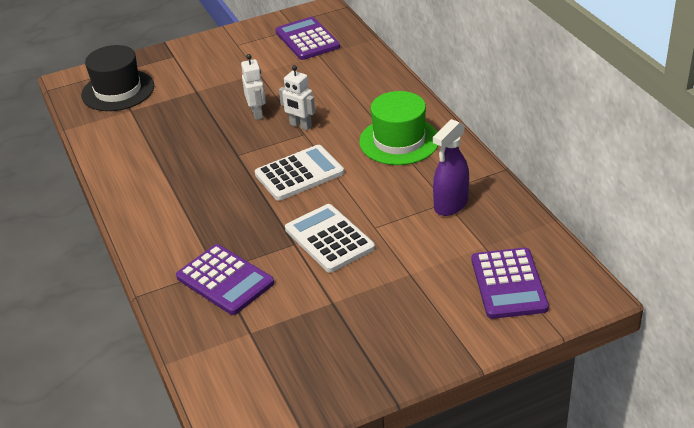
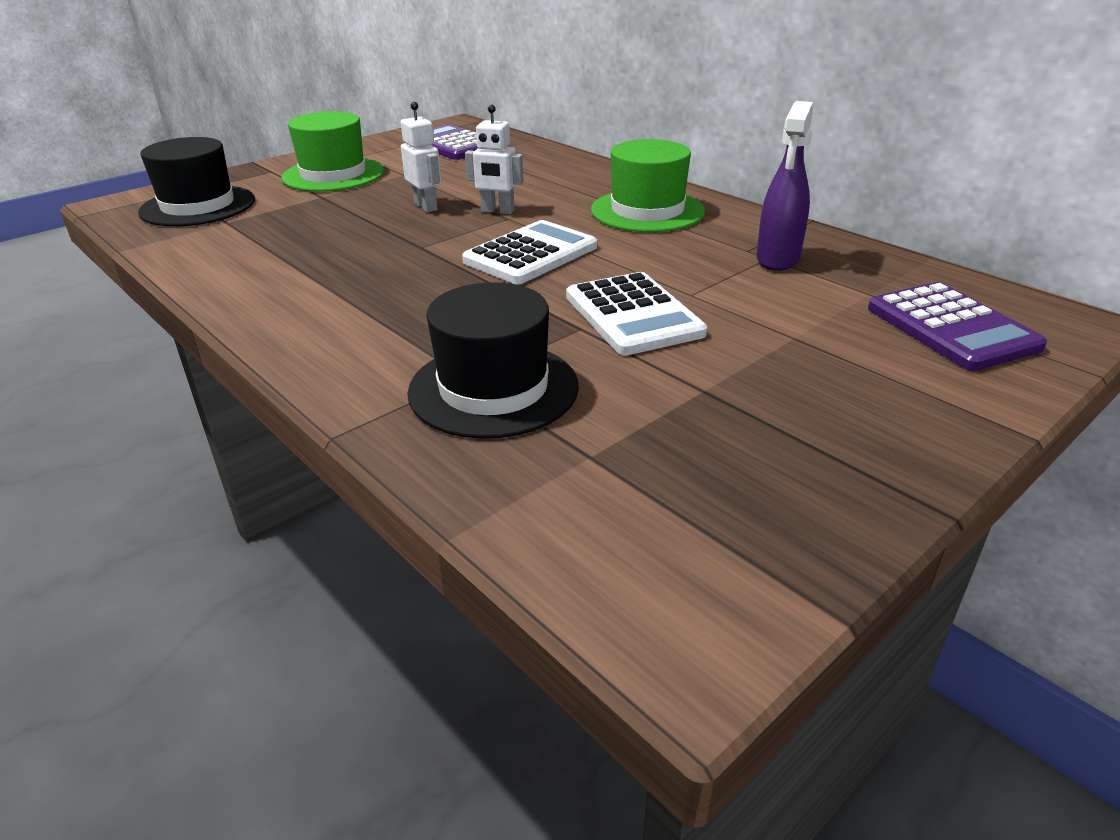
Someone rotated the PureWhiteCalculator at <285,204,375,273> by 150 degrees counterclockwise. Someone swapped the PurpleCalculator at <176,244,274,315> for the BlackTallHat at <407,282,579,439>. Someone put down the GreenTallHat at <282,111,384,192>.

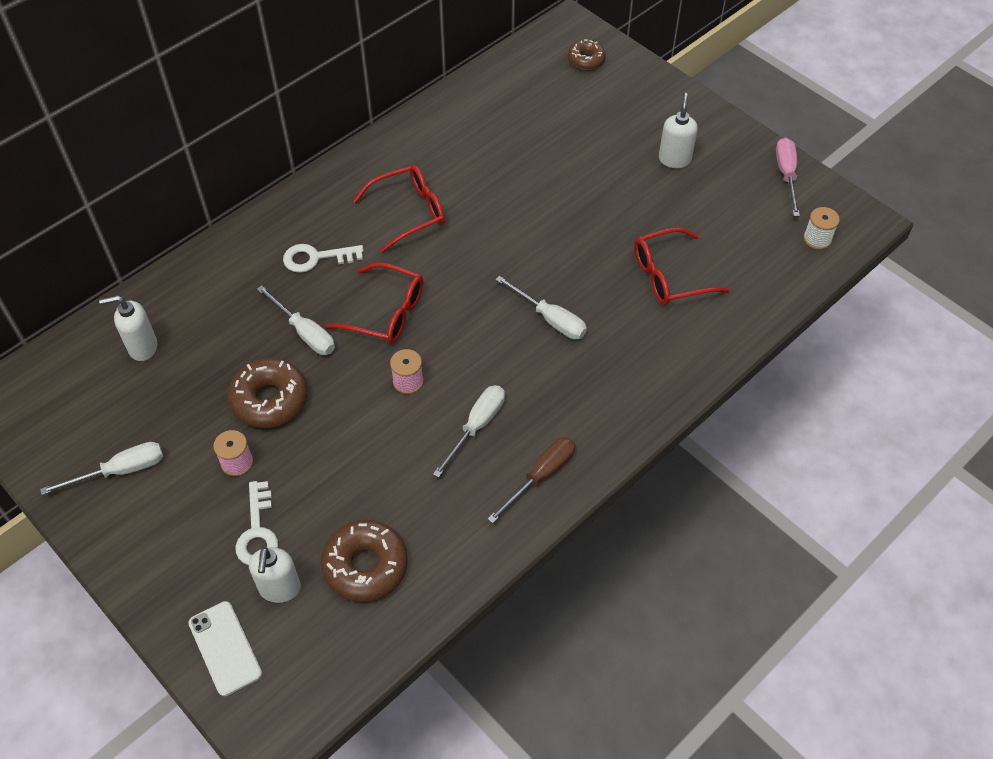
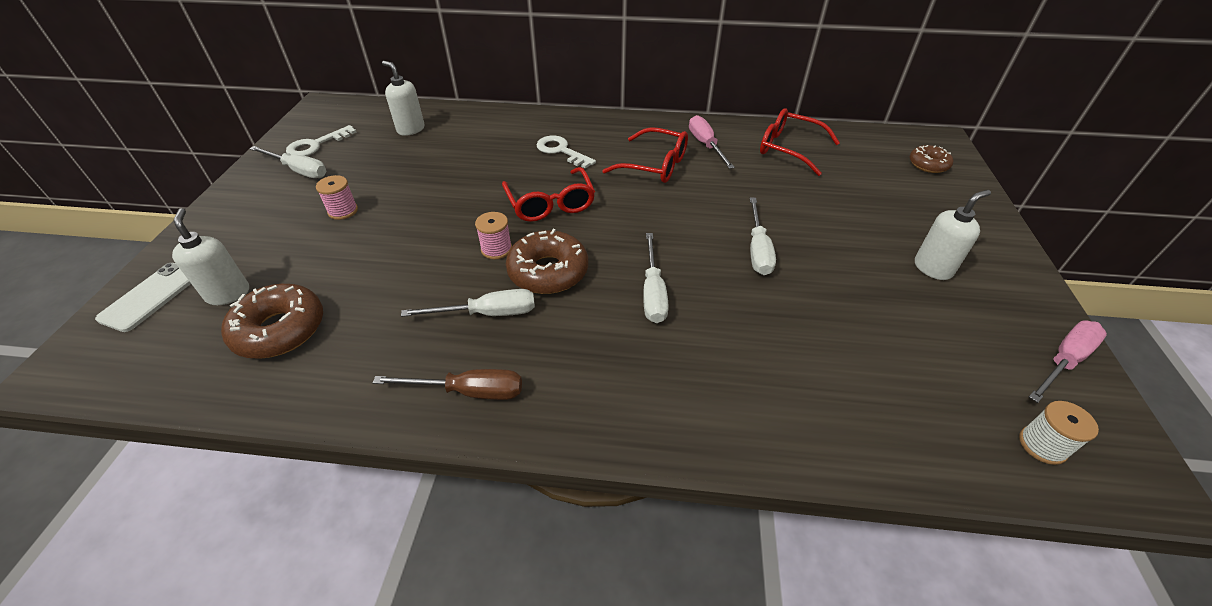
Someone carried the CrimsonGlasses from <635,227,730,305> to <760,108,840,176>. Someone carried the PureWhiteScrewdriver from <257,285,335,355> to <750,197,776,275>. Someone carried the DarkBrownDonut from <228,358,308,428> to <506,229,588,294>. Someone carried the PureWhiteLatchkey from <235,481,278,565> to <286,125,356,156>. Someone rotated the PureWhiteSoapDispenser at <249,547,301,603> by 105 degrees clockwise. Someone put down the RosePinkScrewdriver at <689,115,735,169>.

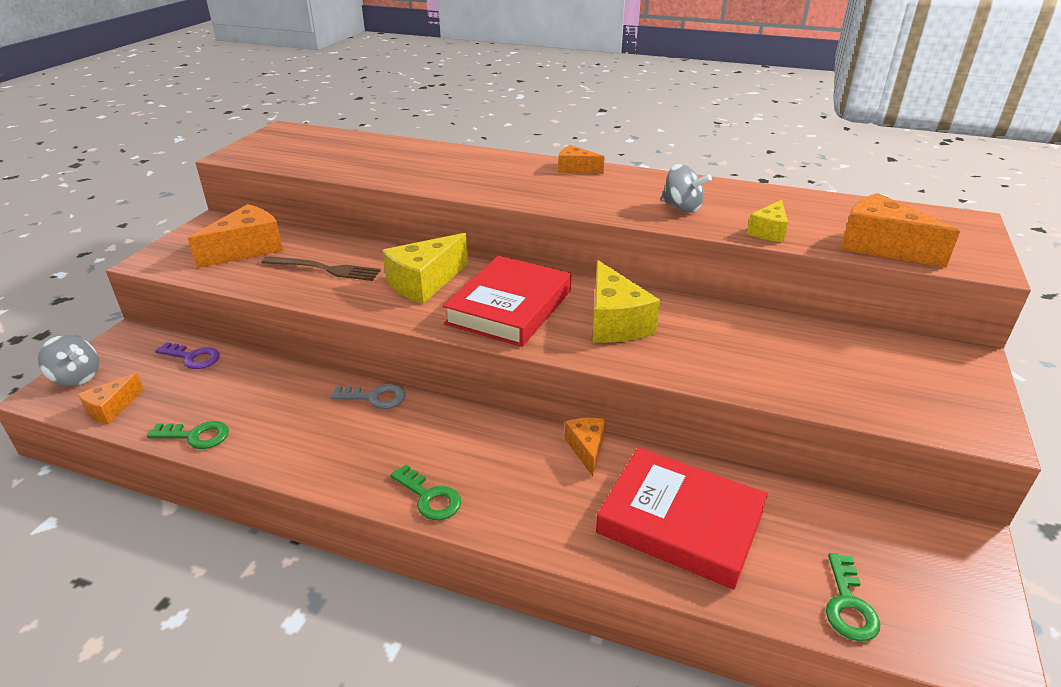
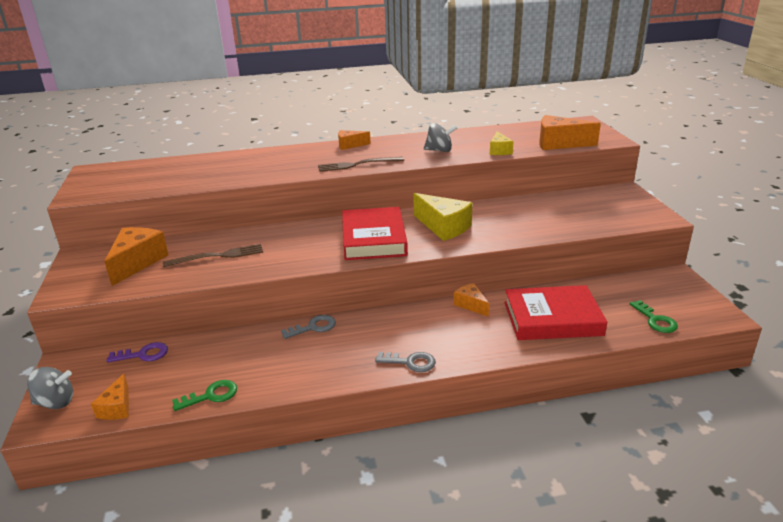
Someone took away the BrightYellowCheeseWedge at <382,233,468,304>. Someone repainted the GreenLatchkey at <390,464,461,520>, which became the AshGreyLatchkey at <375,352,436,372>. Someone put down the DarkBrownTableFork at <318,157,404,172>.

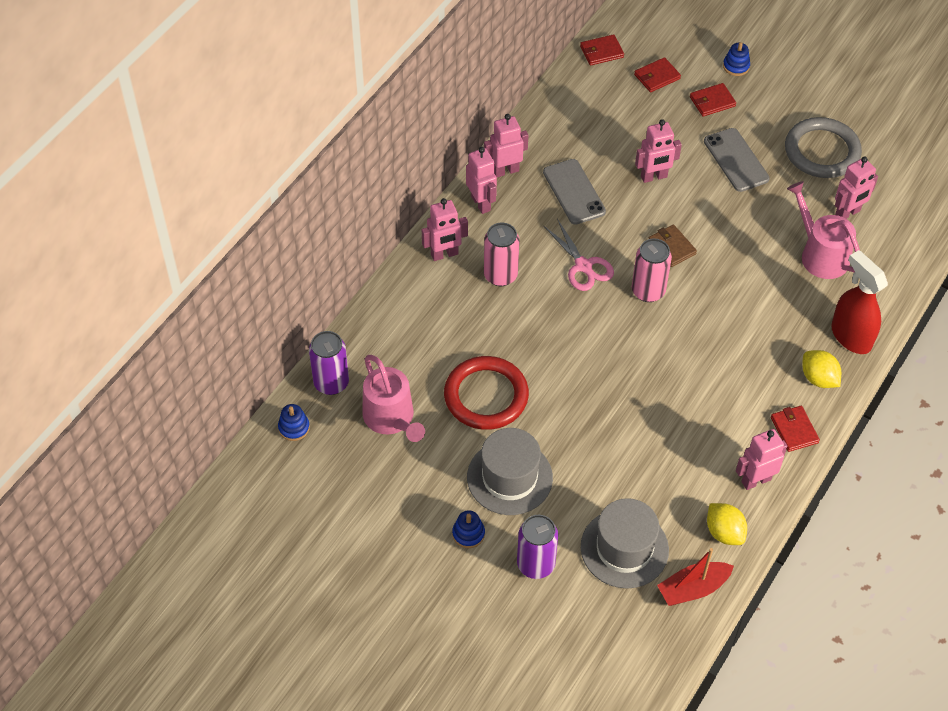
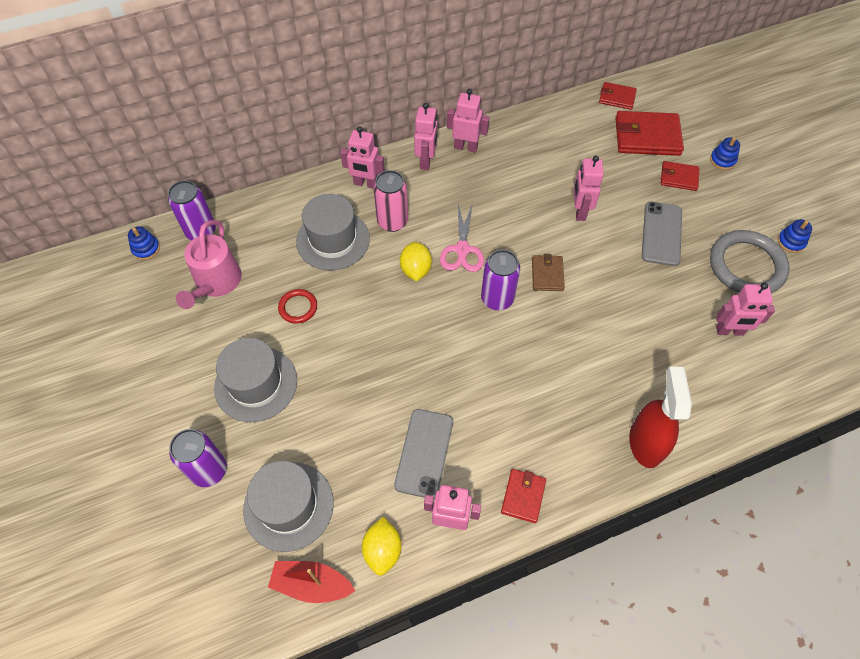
Someone scaled the CrimsonCardWallet at <634,57,681,92> by 1.80. Someone rotated the RosePinkRobot at <635,119,682,183> by 75 degrees clockwise. Someone carried the AshGreyPhone from <543,159,606,225> to <394,409,453,498>. Someone took away the RosePinkWateringPot at <787,181,860,279>. Someone repainted the RosePinkCan at <632,238,672,302>, which became the PurpleCan at <481,250,520,310>. Someone carried the BrightYellowToyLemon from <802,350,841,388> to <400,242,432,281>. Someone scaled the CrimsonTorus at <444,356,529,430> by 0.49. Someone carried the CobaltStackingToy from <452,510,485,548> to <778,219,812,253>. Someone put down the AshGreyTallHat at <296,194,370,271>.

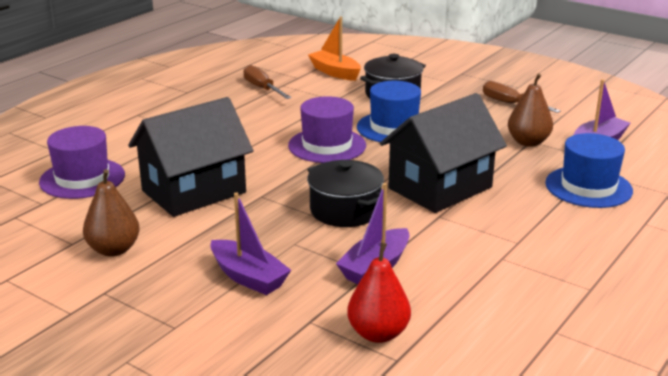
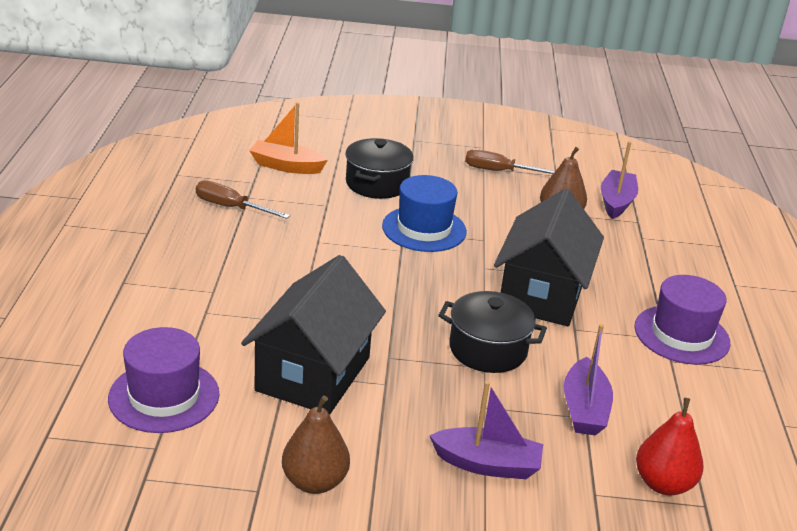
Someone carried the PurpleTallHat from <288,96,366,163> to <634,275,730,365>. Someone took away the CobaltTallHat at <545,133,633,208>.

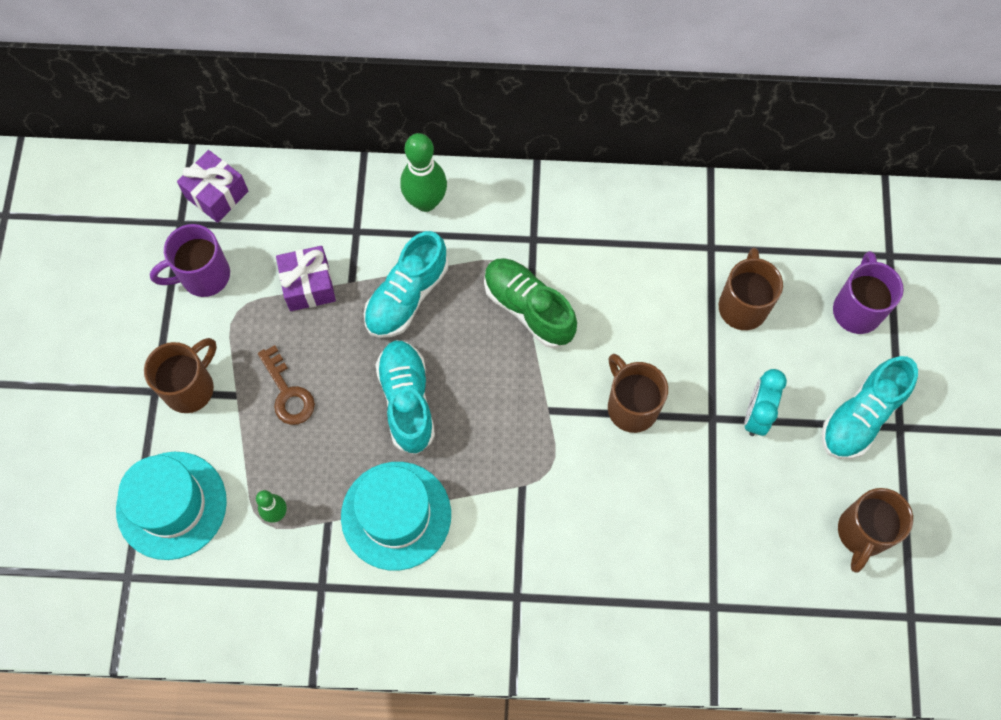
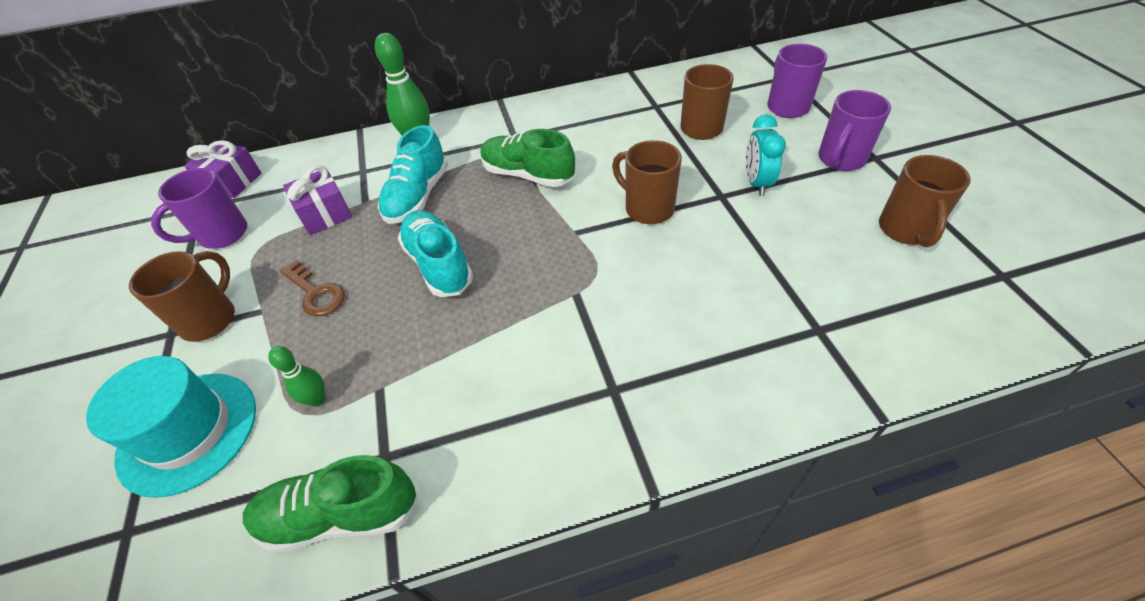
Someone swapped the TurquoiseShoe at <822,356,918,459> for the PurpleMug at <818,90,891,171>. Someone took away the TurquoiseTallHat at <341,462,451,570>. Someone put down the GreenShoe at <243,455,418,553>.

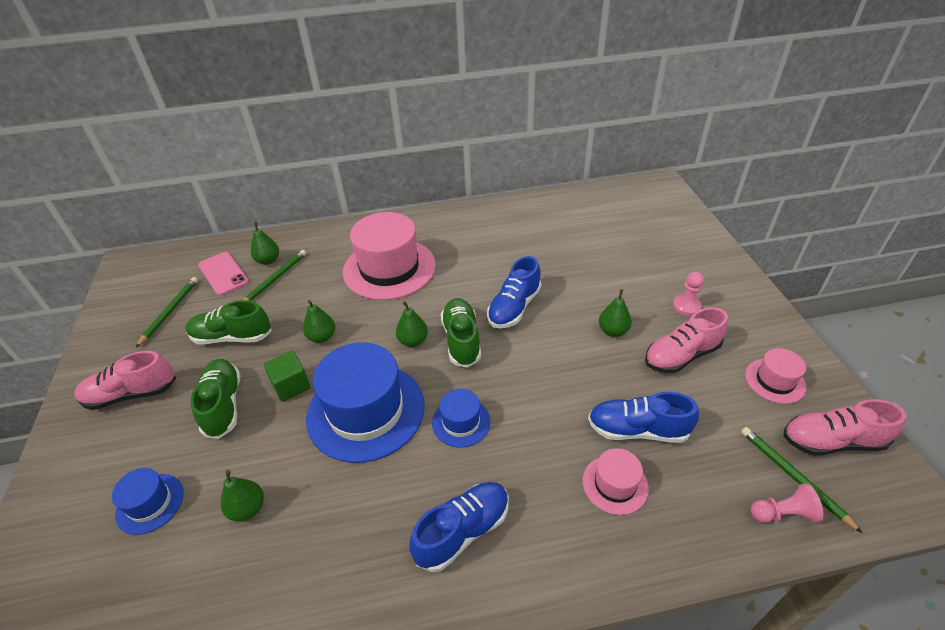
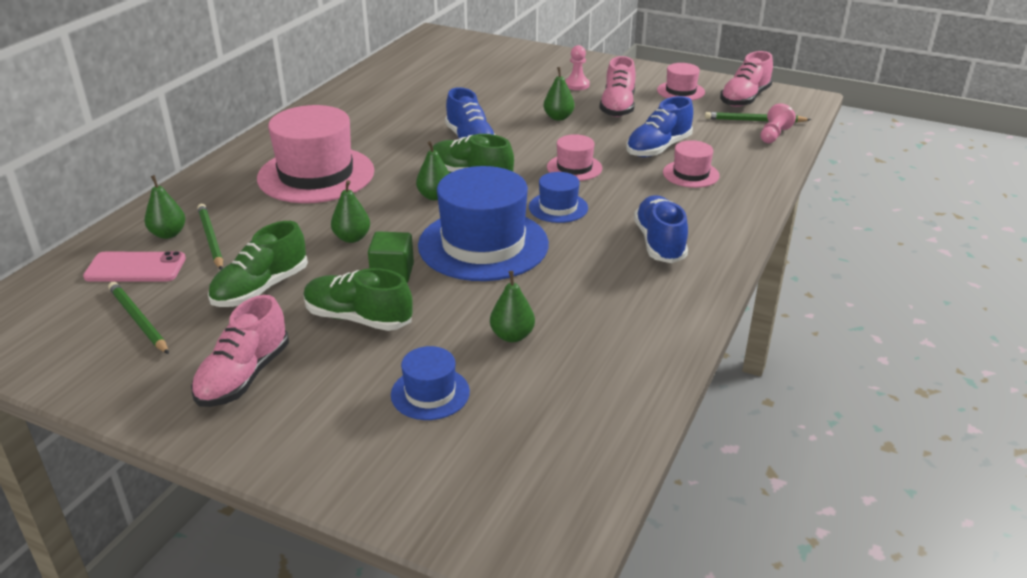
Someone put down the RosePinkTallHat at <547,134,602,181>.

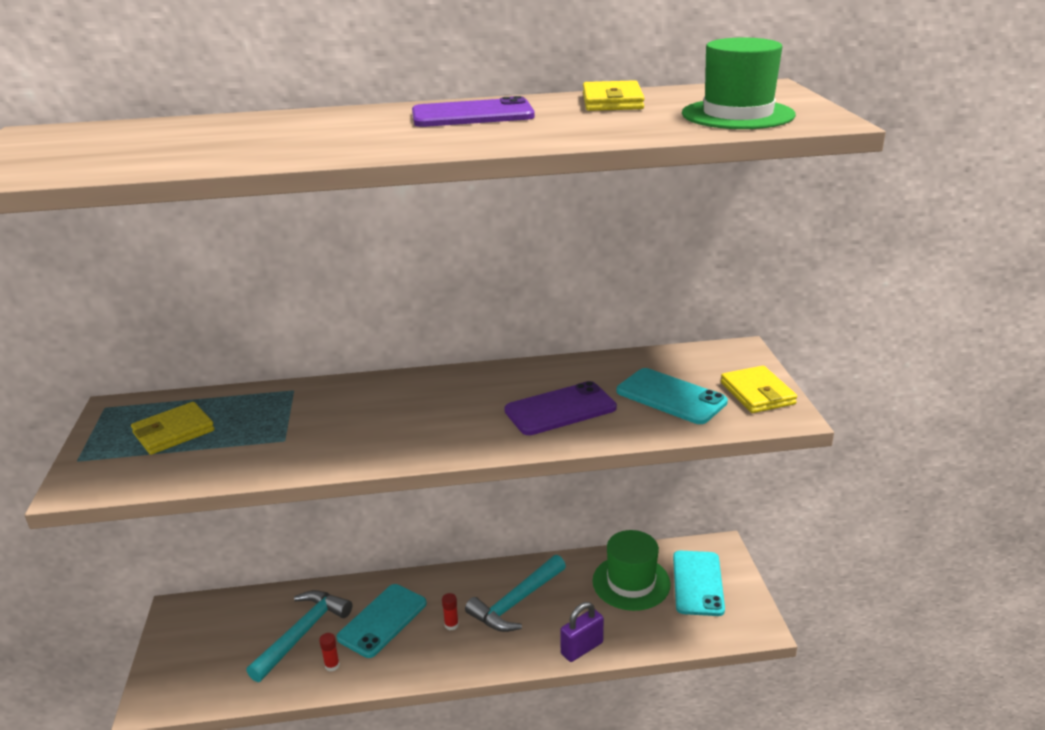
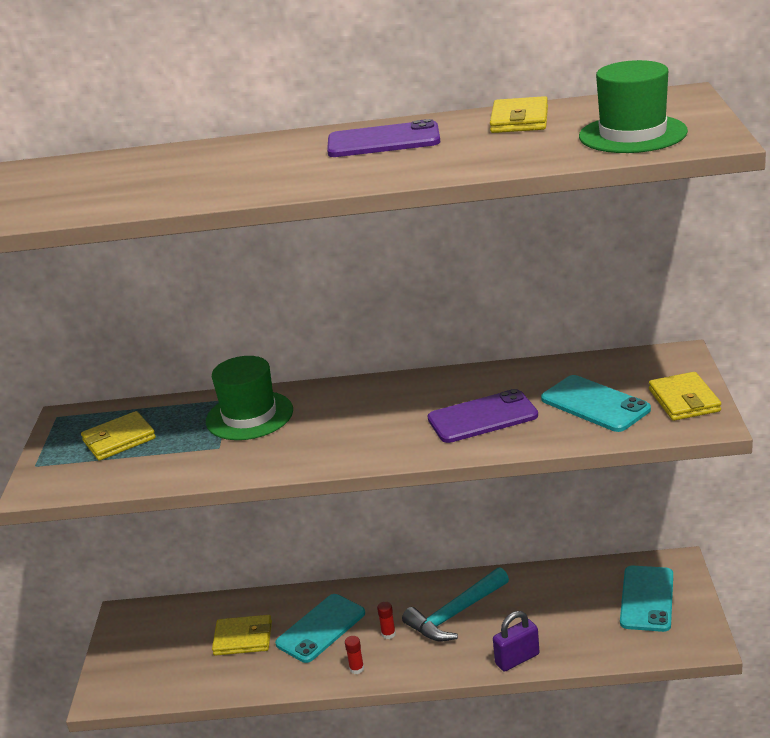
Someone carried the GreenTallHat from <592,530,671,611> to <206,356,293,440>. Someone swapped the TurquoiseCarpenter'sHammer at <246,590,352,682> for the BrightYellowCardWallet at <212,615,272,656>. Someone carried the CrimsonStickOfGlue from <319,633,340,672> to <345,636,364,674>.

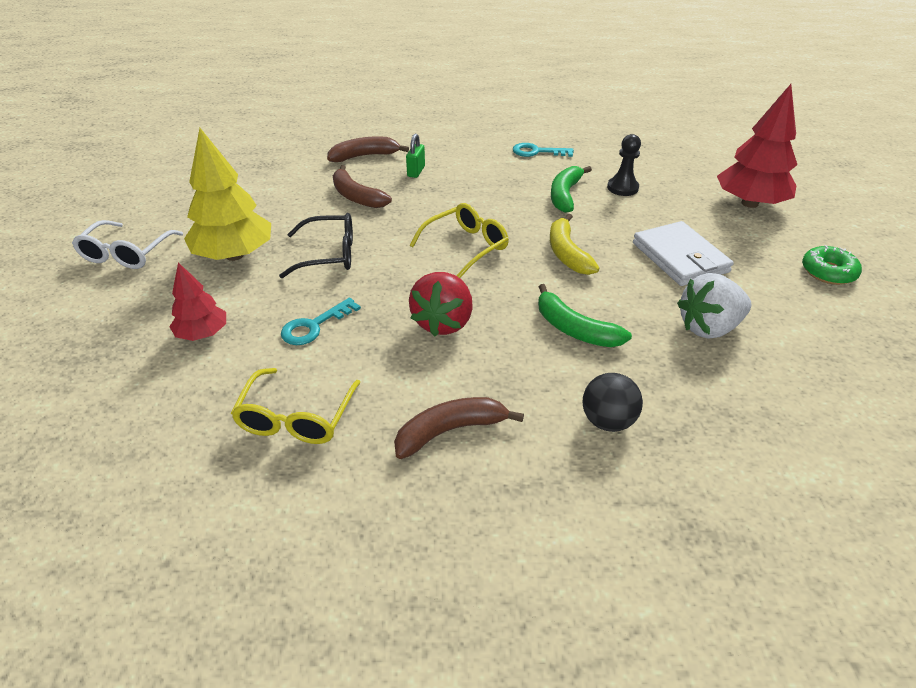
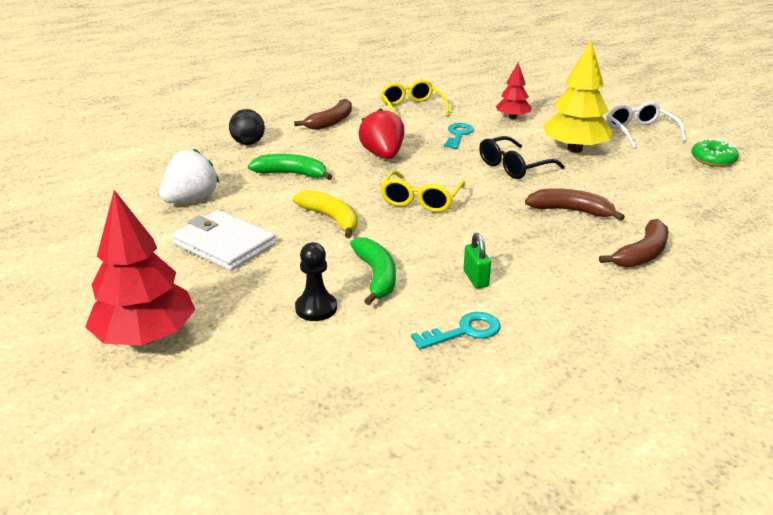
Someone carried the GreenPadlock from <406,134,425,178> to <464,233,491,288>. Someone carried the GreenDonut from <802,245,862,285> to <691,139,739,167>.

